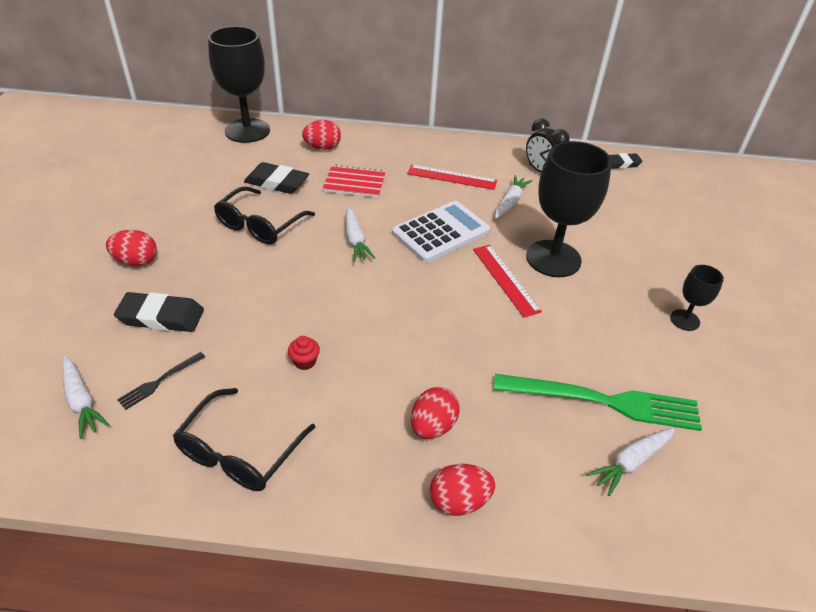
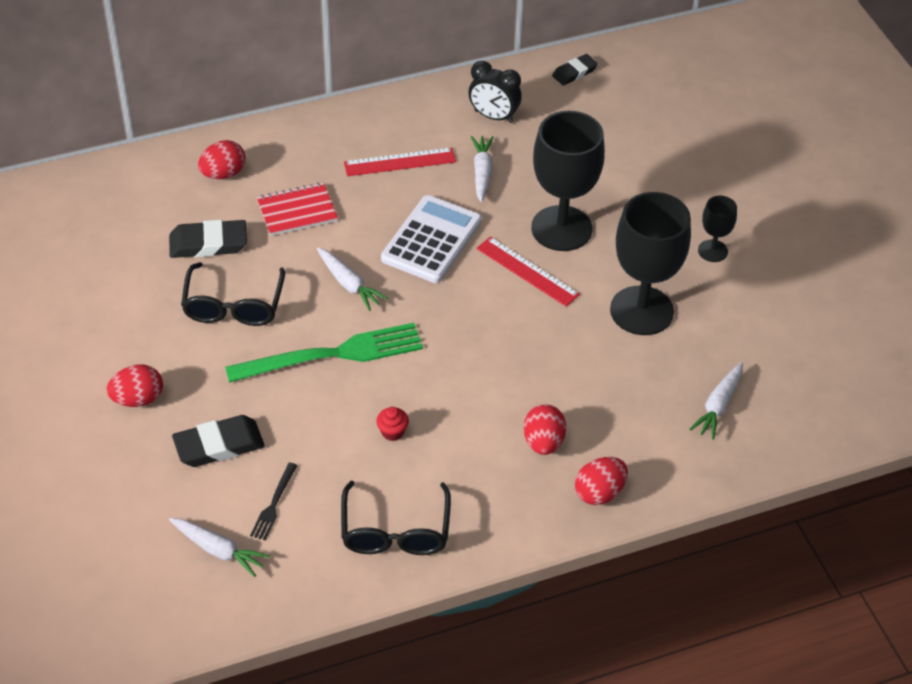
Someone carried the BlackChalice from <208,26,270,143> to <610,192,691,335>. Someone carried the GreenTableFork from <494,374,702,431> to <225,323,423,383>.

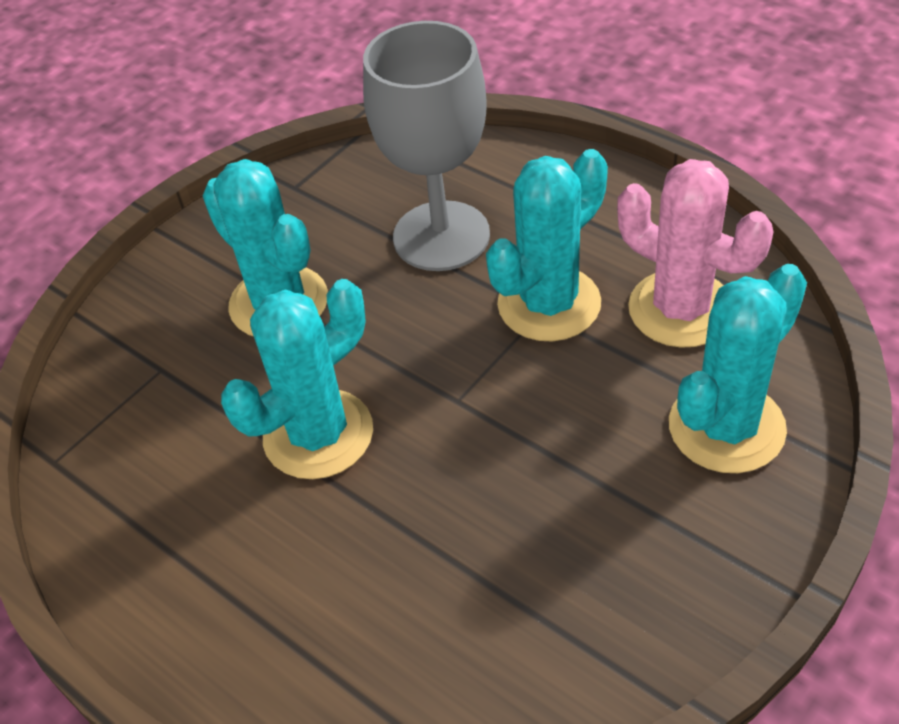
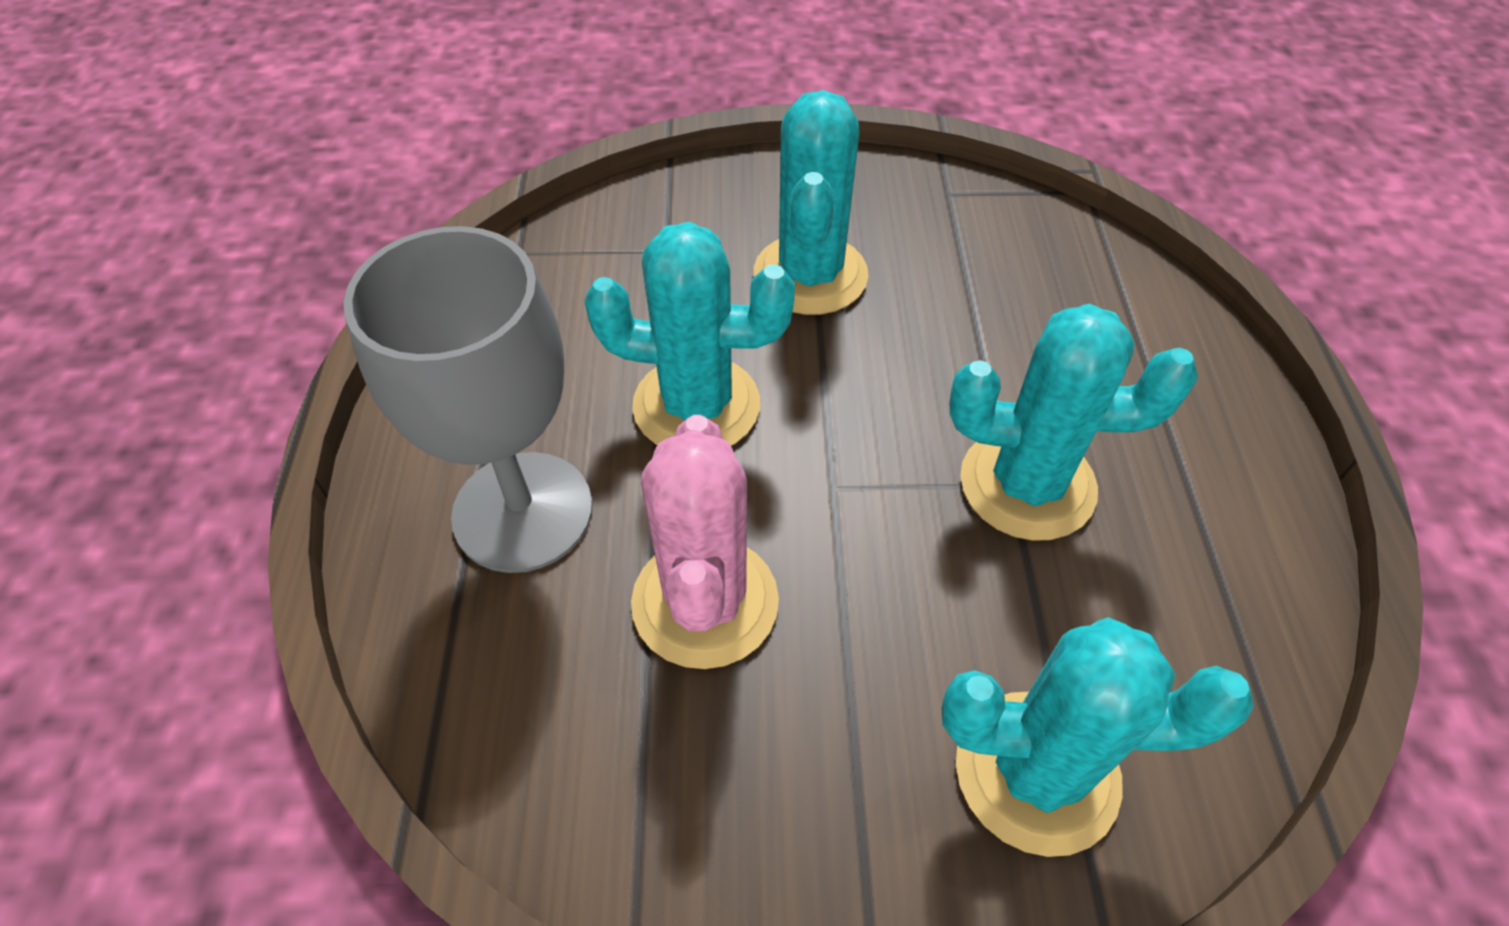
Someone carried the AshGreyChalice from <363,21,490,271> to <344,226,593,573>. Someone carried the RosePinkSaguaroCactus from <617,159,774,348> to <631,415,779,669>.

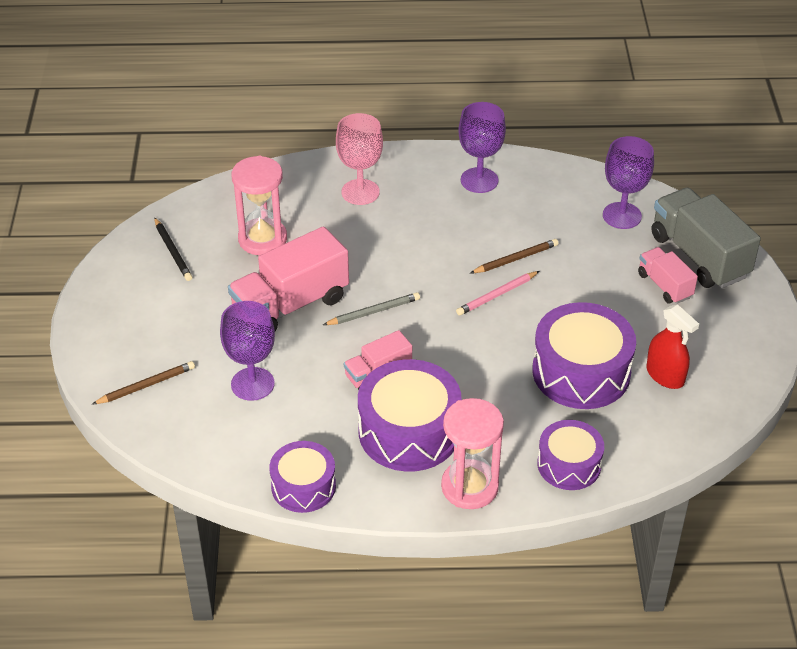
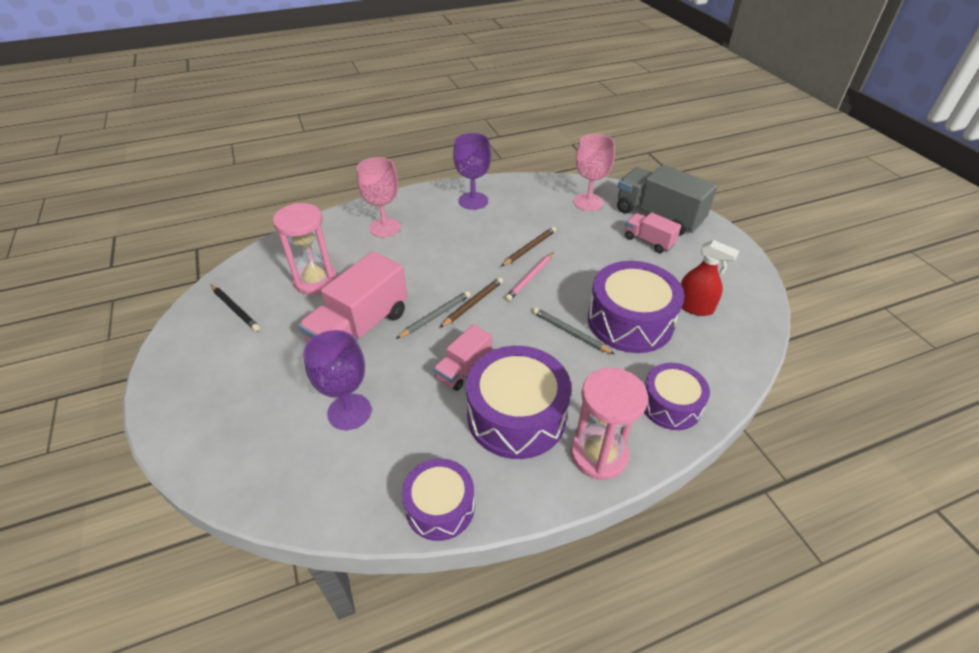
Someone repainted the PurpleChalice at <603,136,654,229>, which became the RosePinkChalice at <574,134,615,211>. Someone carried the DarkBrownLeadPencil from <93,361,195,404> to <440,277,503,327>. Someone put down the AshGreyLeadPencil at <533,307,614,354>.

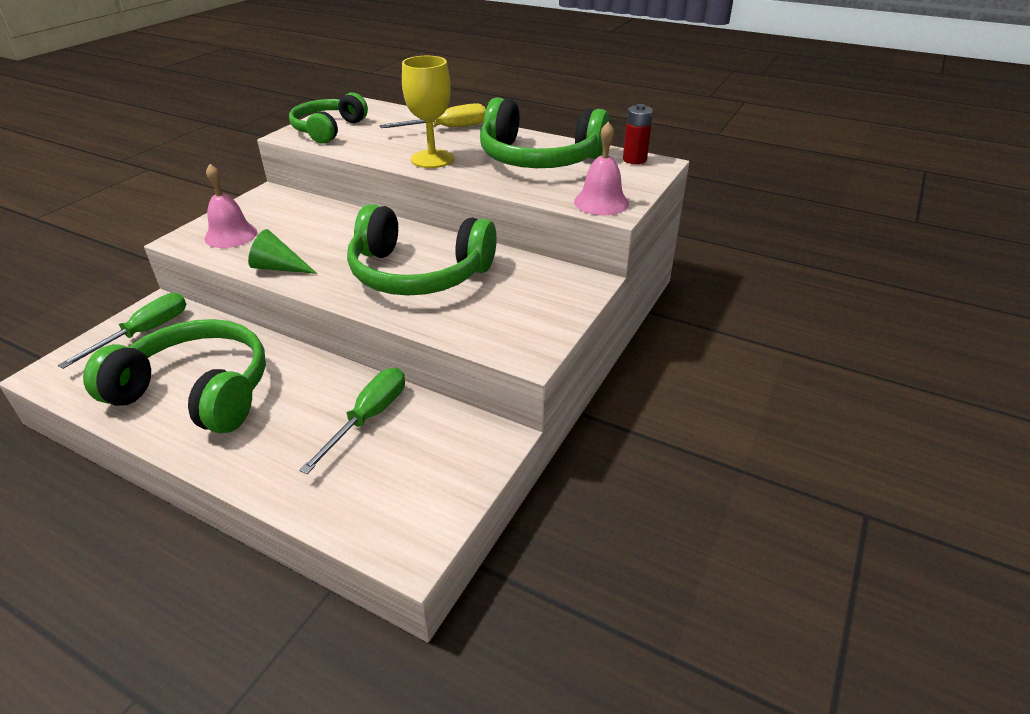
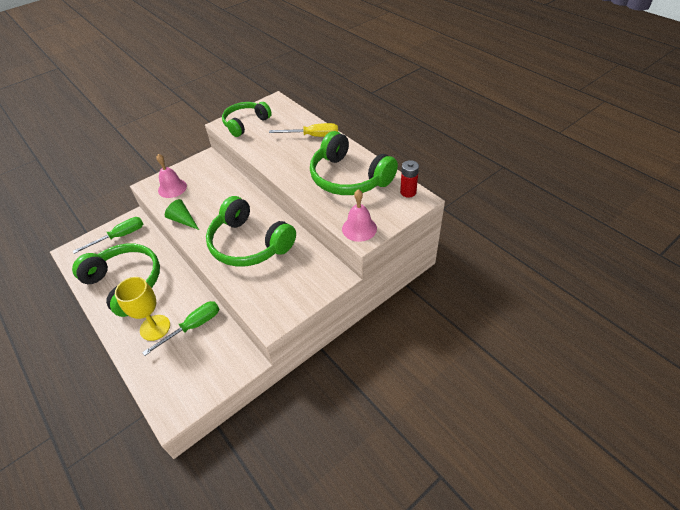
Someone carried the BrightYellowChalice from <402,56,454,168> to <115,277,170,341>.

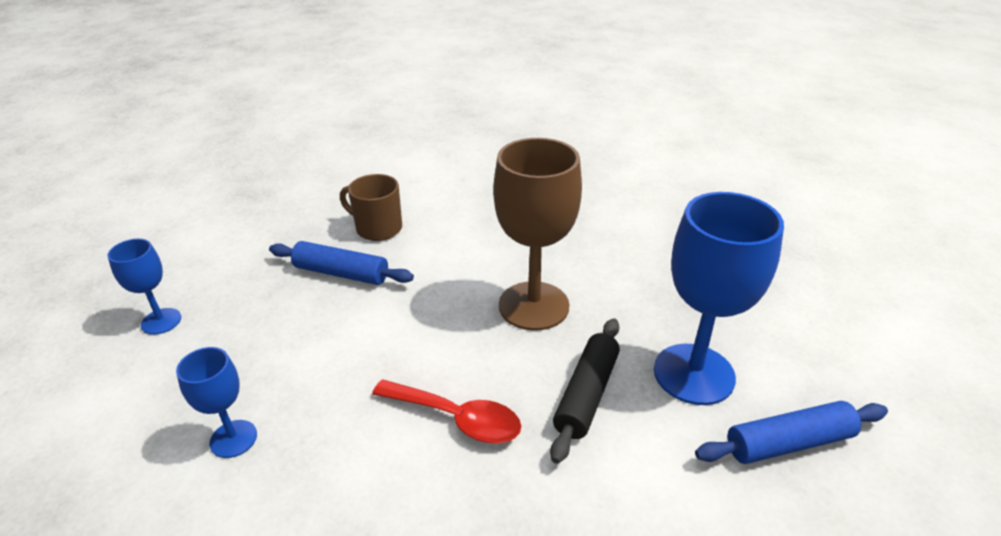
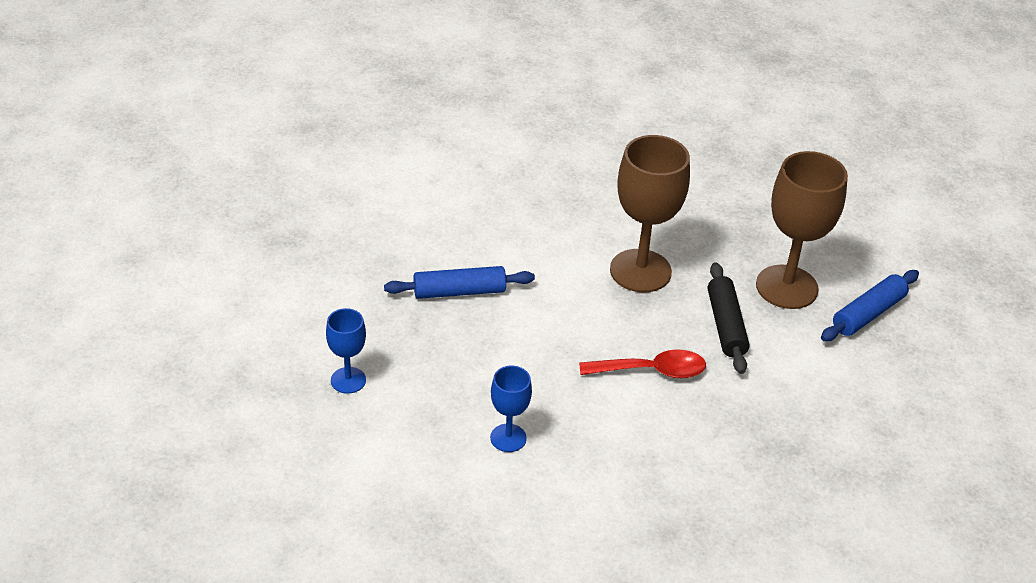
Someone took away the DarkBrownMug at <340,174,402,241>. Someone repainted the CobaltChalice at <654,192,784,405>, which became the DarkBrownChalice at <756,151,848,309>.

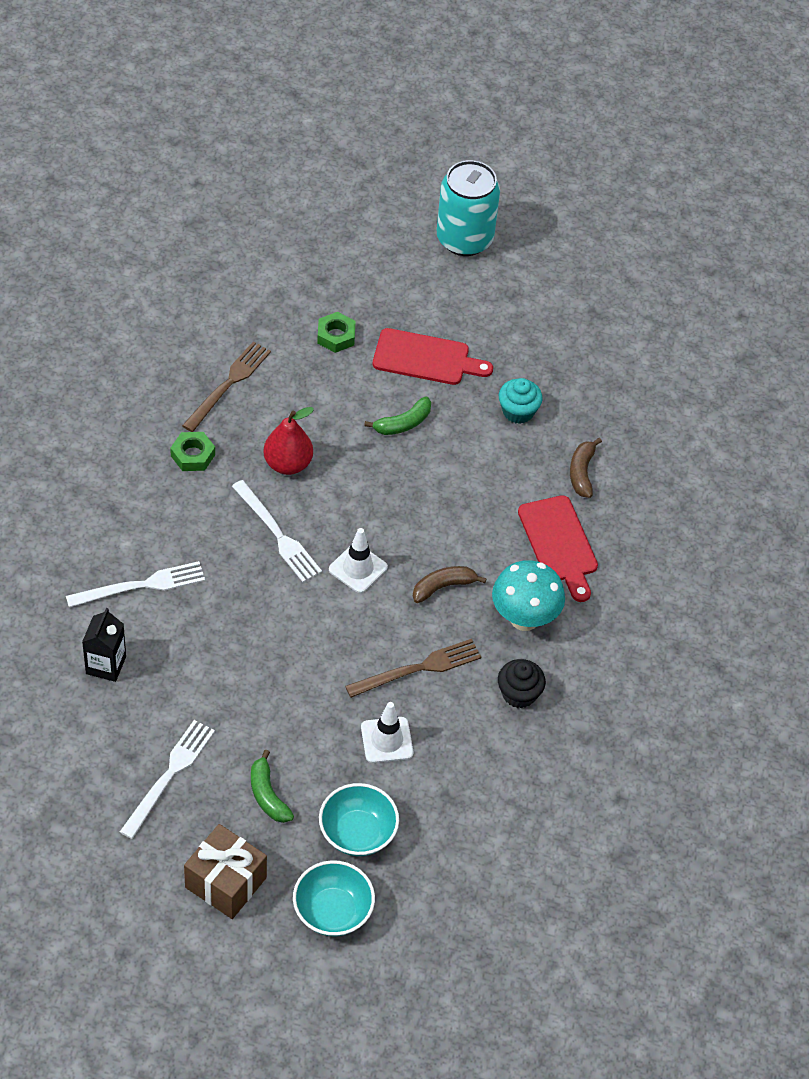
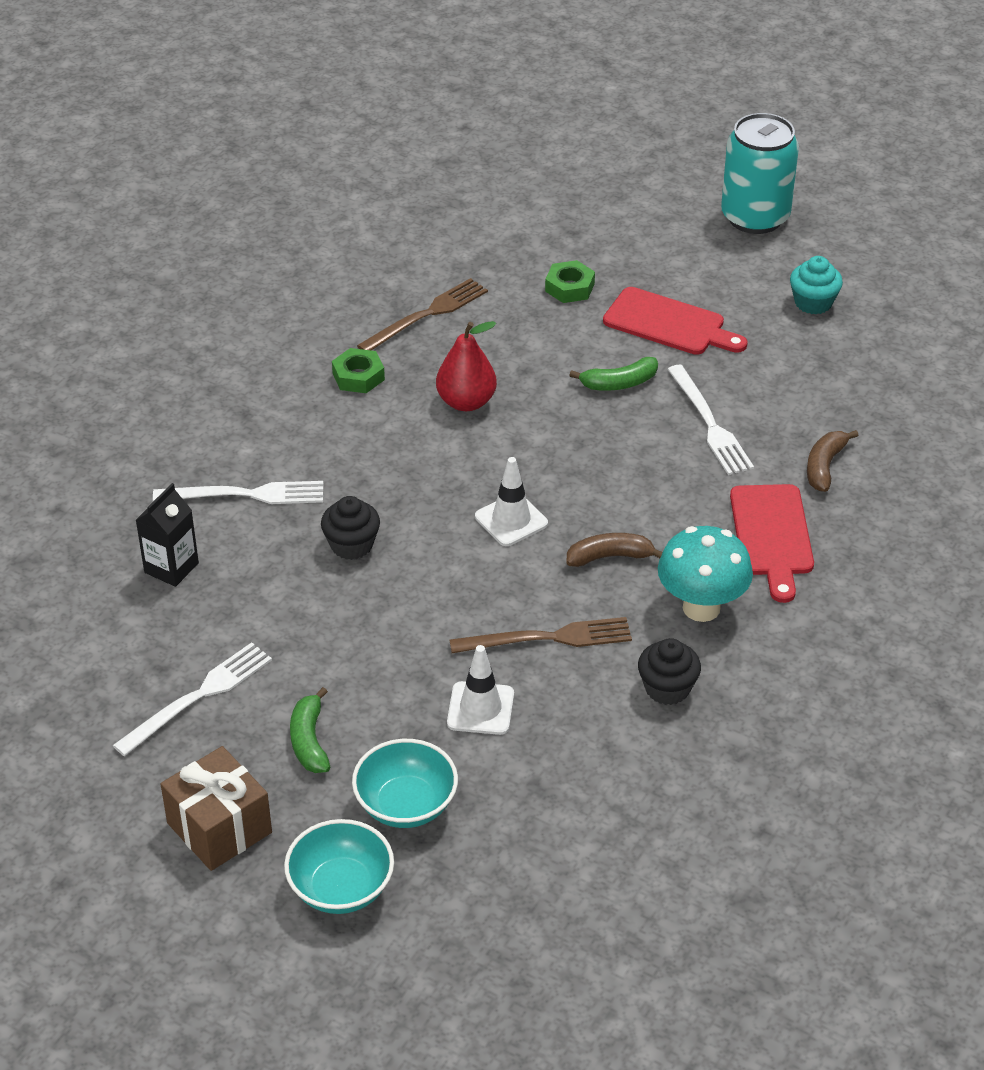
Someone carried the TurquoiseCupcake from <499,378,543,424> to <790,256,843,314>. Someone carried the PureWhiteTableFork from <232,480,322,582> to <667,365,754,475>. Someone put down the BlackCupcake at <321,496,380,560>.

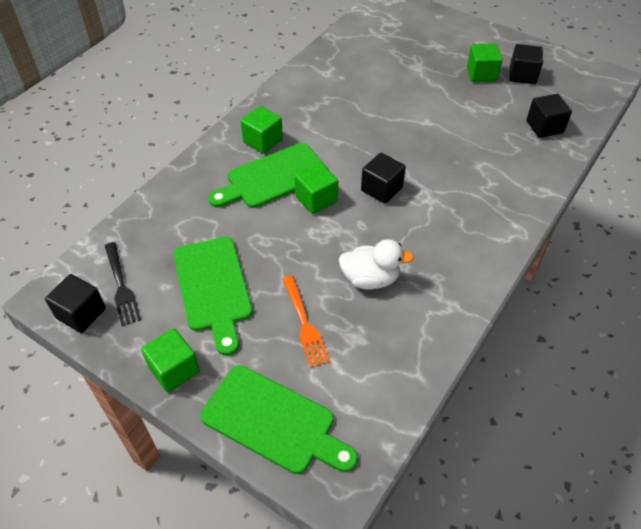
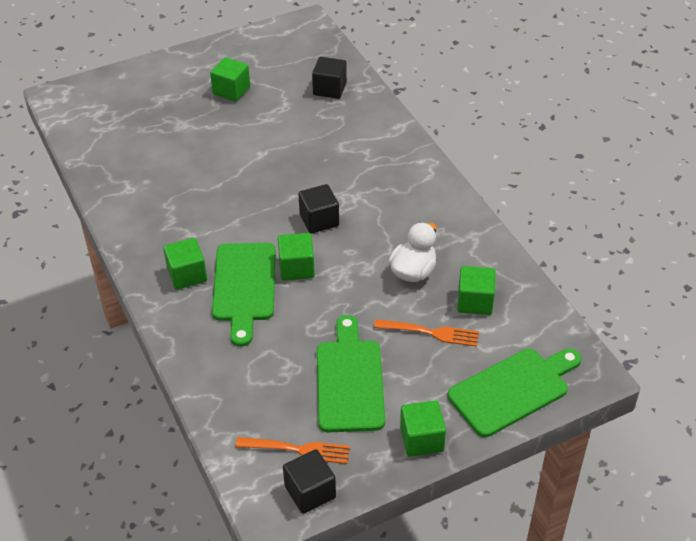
Someone took away the BlackCube at <509,44,543,84>. Someone rotated the GreenBreadBoard at <174,237,253,356> by 105 degrees counterclockwise. Someone repainted the BlackTableFork at <105,242,141,326>, which became the BrightOrangeTableFork at <236,437,350,464>. Someone put down the GreenCube at <457,266,495,315>.

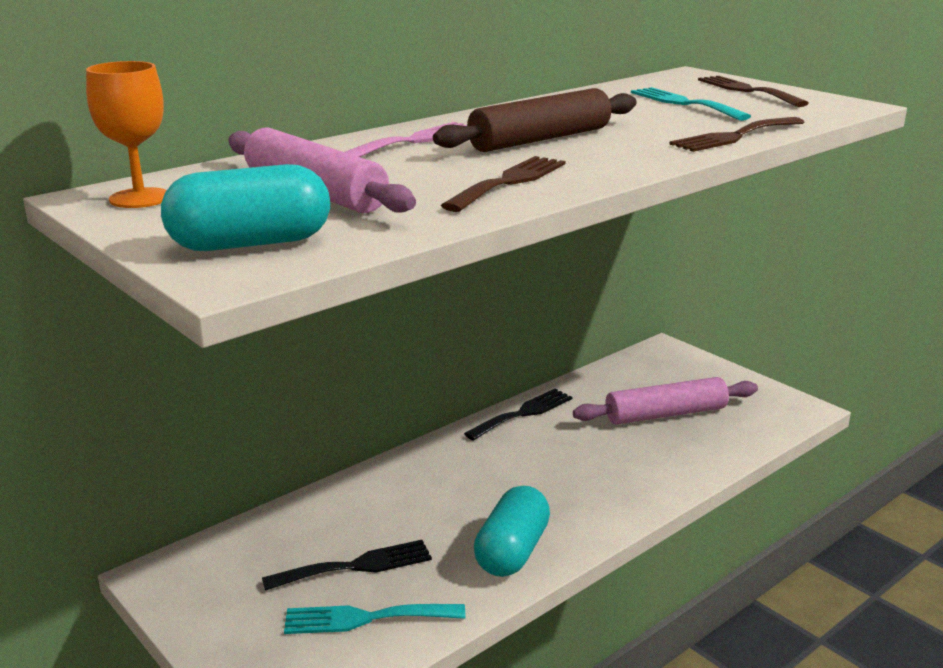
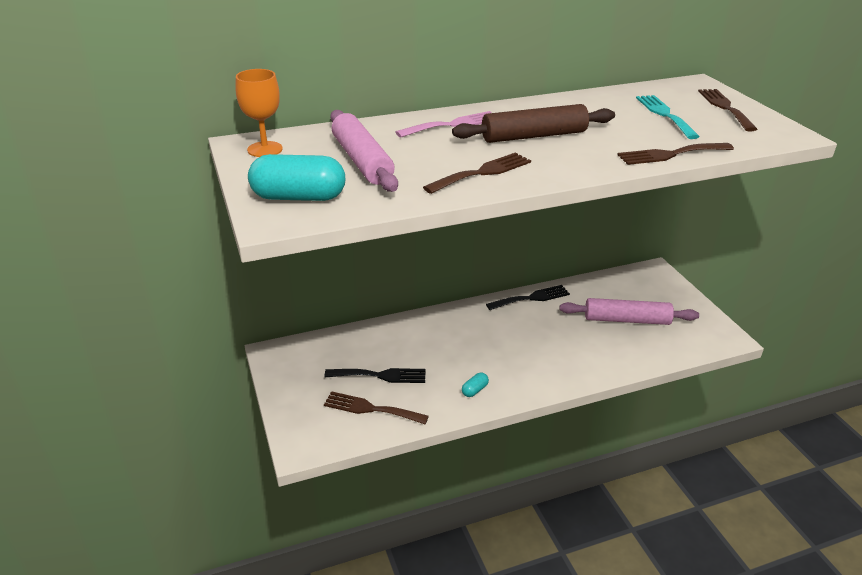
Someone scaled the TurquoisePillShape at <474,486,550,577> by 0.46. Someone repainted the TurquoiseTableFork at <284,604,465,634>, which became the DarkBrownTableFork at <324,391,429,425>.

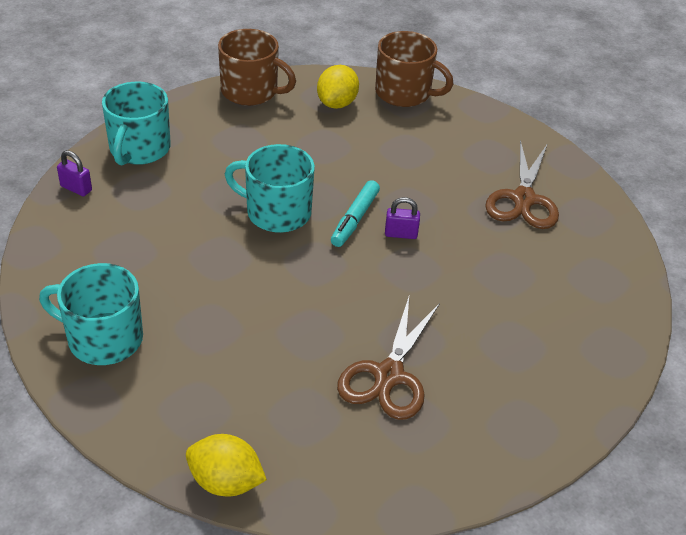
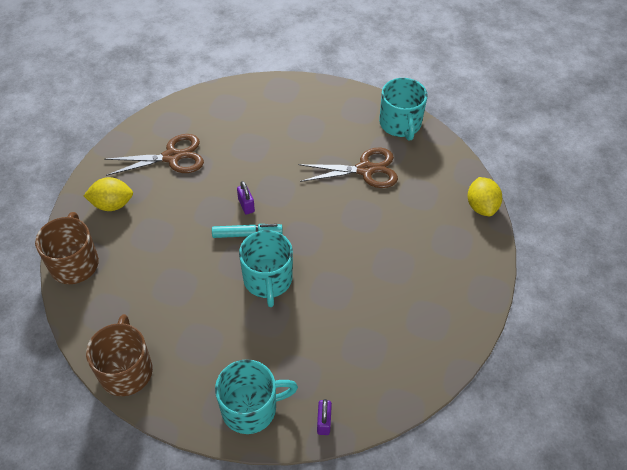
Someone carried the BrightYellowToyLemon from <317,65,359,109> to <84,177,133,211>. Someone carried the TurquoiseMug from <39,263,143,365> to <379,78,428,141>.

